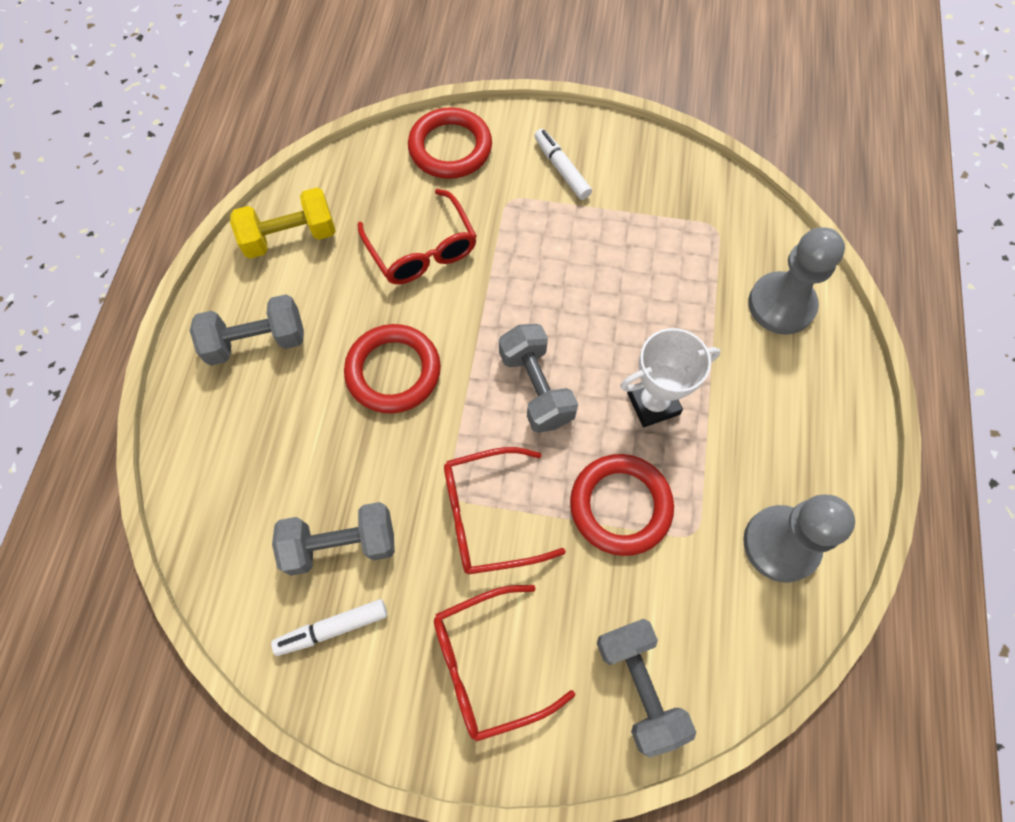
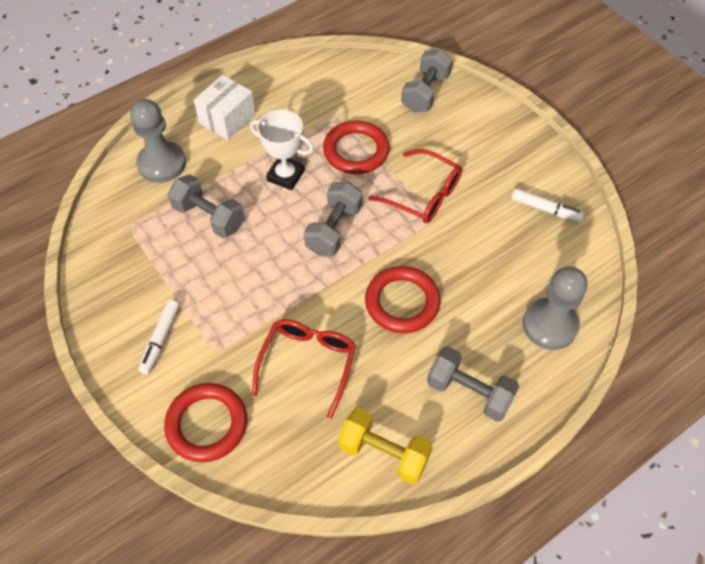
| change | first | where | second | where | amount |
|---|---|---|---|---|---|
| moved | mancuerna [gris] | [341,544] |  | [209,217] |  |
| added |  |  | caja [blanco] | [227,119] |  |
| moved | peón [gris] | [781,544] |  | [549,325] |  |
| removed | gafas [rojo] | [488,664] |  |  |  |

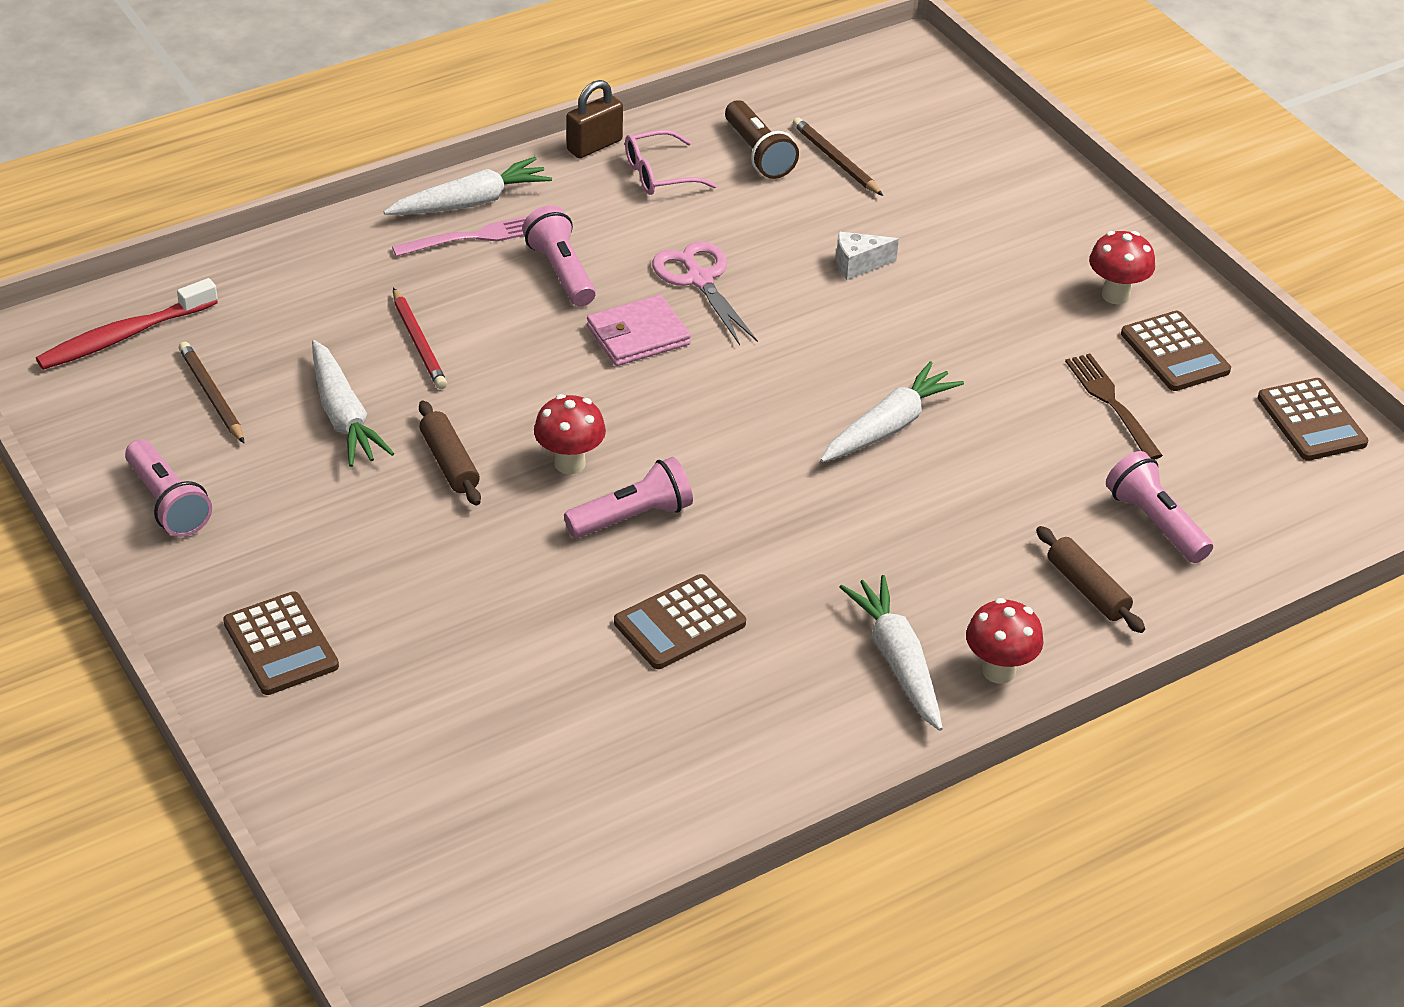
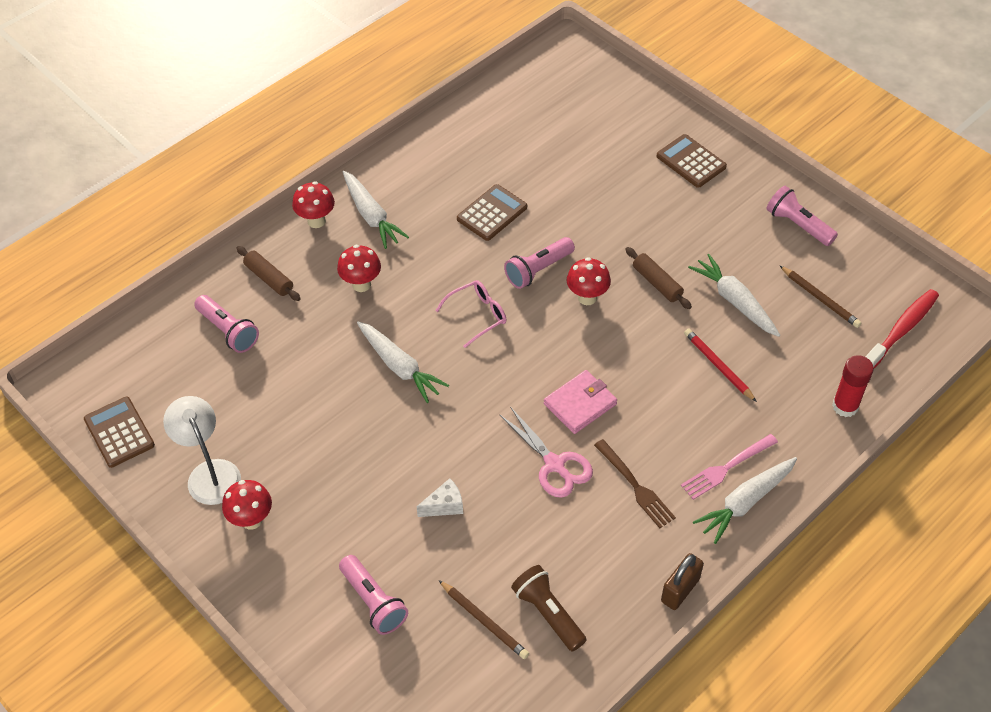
| change | first | where | second | where | amount |
|---|---|---|---|---|---|
| replaced | calculadora [marrón] | [1174,352] | lámpara [blanco] | [210,473] |  |
| added |  |  | seta [rojo] | [361,284] |  |
| moved | lámpara de mano [rosa] | [561,272] |  | [373,602] |  |
| turned | zanahoria [blanco] | [888,426] |  | [399,366] | 75 degrees counterclockwise |
| moved | gafas [rosa] | [660,174] |  | [477,316] |  |
| moved | tenedor [marrón] | [1111,403] |  | [635,486] |  |
| added |  |  | barra de pegamento [rojo] | [845,406] |  |

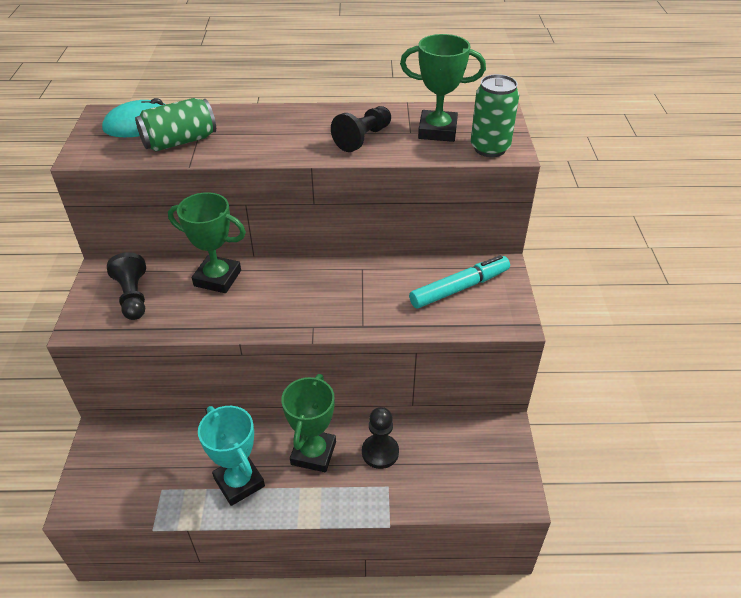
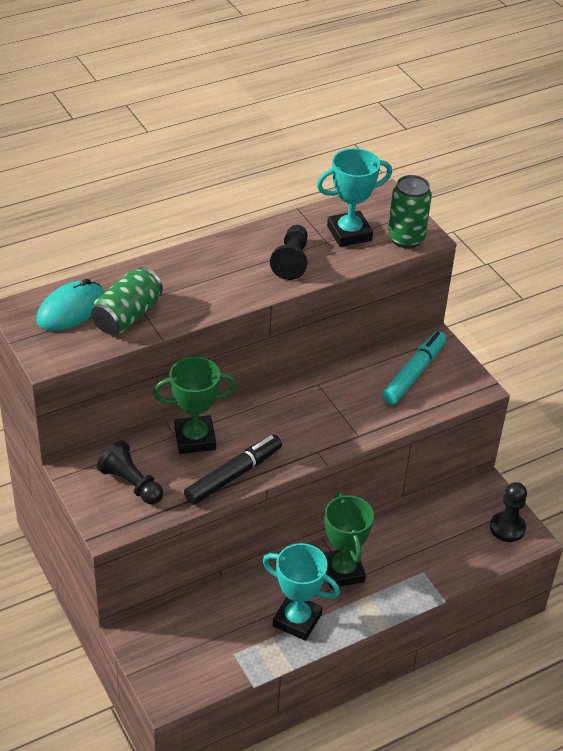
| change | first | where | second | where | amount |
|---|---|---|---|---|---|
| added |  |  | rotulador [negro] | [233,475] |  |
| recoloured | trofeo [verde] | [437,131] | trofeo [turquesa] | [349,233] |  |
| moved | peón [negro] | [380,452] |  | [507,528] |  |

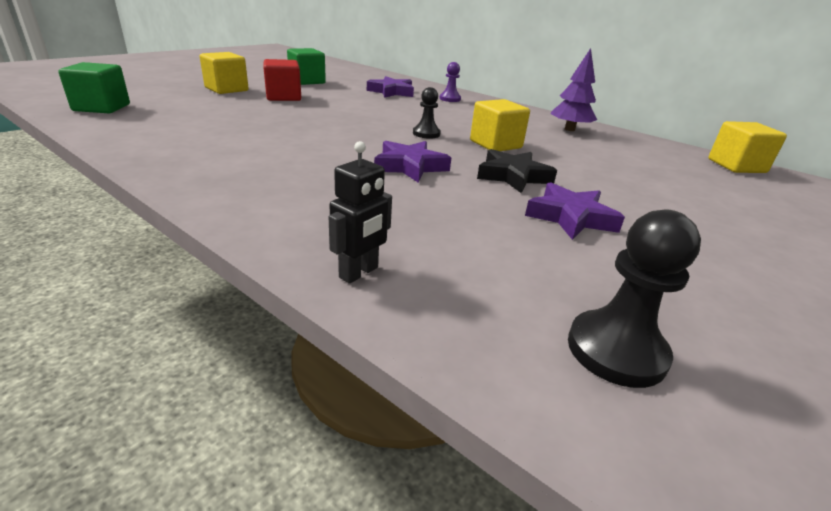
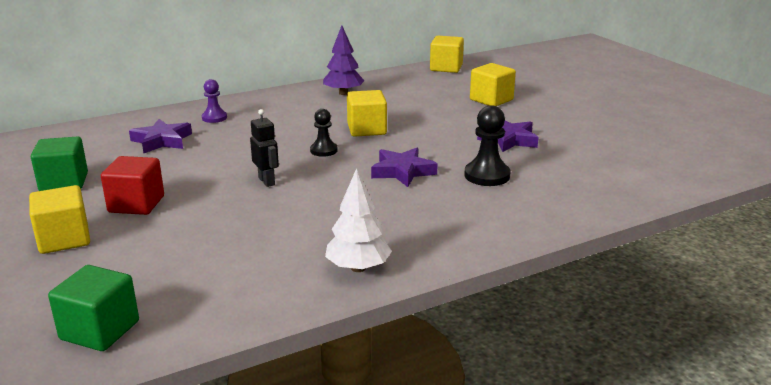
| change | first | where | second | where | amount |
|---|---|---|---|---|---|
| moved | robot [negro] | [359,273] |  | [267,181] |  |
| added |  |  | árbol [blanco] | [358,268] |  |
| moved | peón [negro] | [616,350] |  | [487,175] |  |
| added |  |  | cubo [amarillo] | [491,100] |  |
| removed | estrella [negro] | [513,176] |  |  |  |

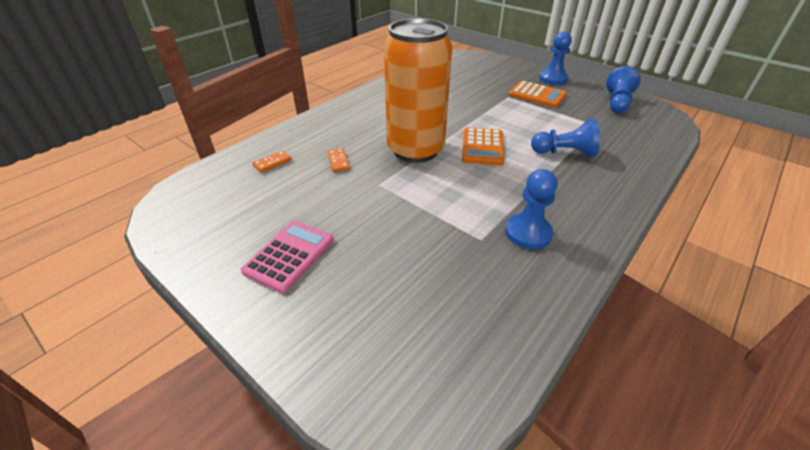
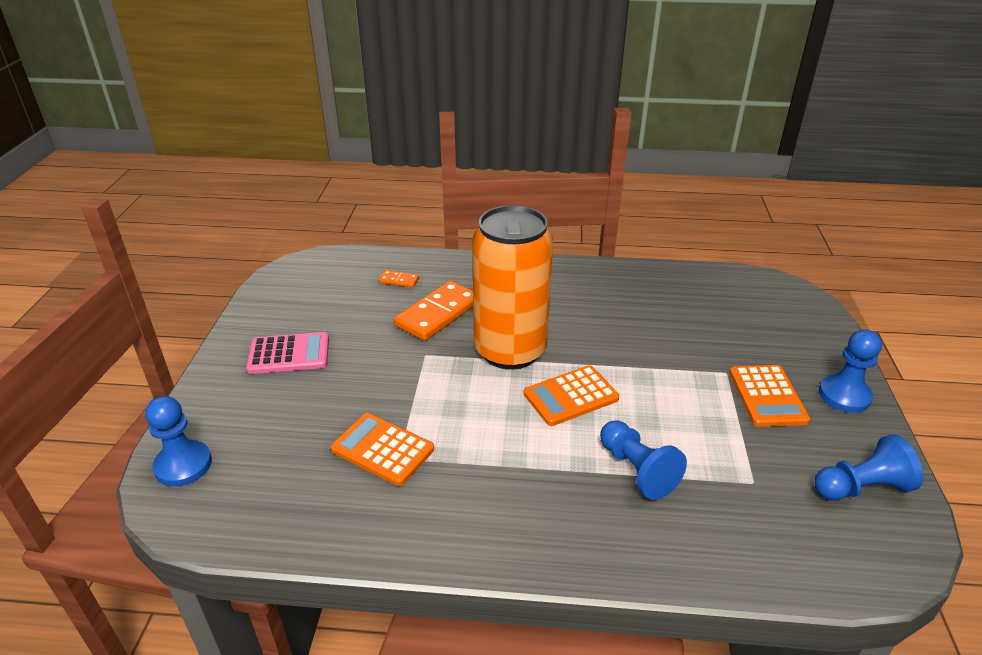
| change | first | where | second | where | amount |
|---|---|---|---|---|---|
| moved | peón [azul] | [528,233] |  | [183,465] |  |
| added |  |  | calculadora [naranja] | [382,449] |  |
| resized | ficha de dominó [naranja] | [338,161] |  | [438,314] | x2.17 |

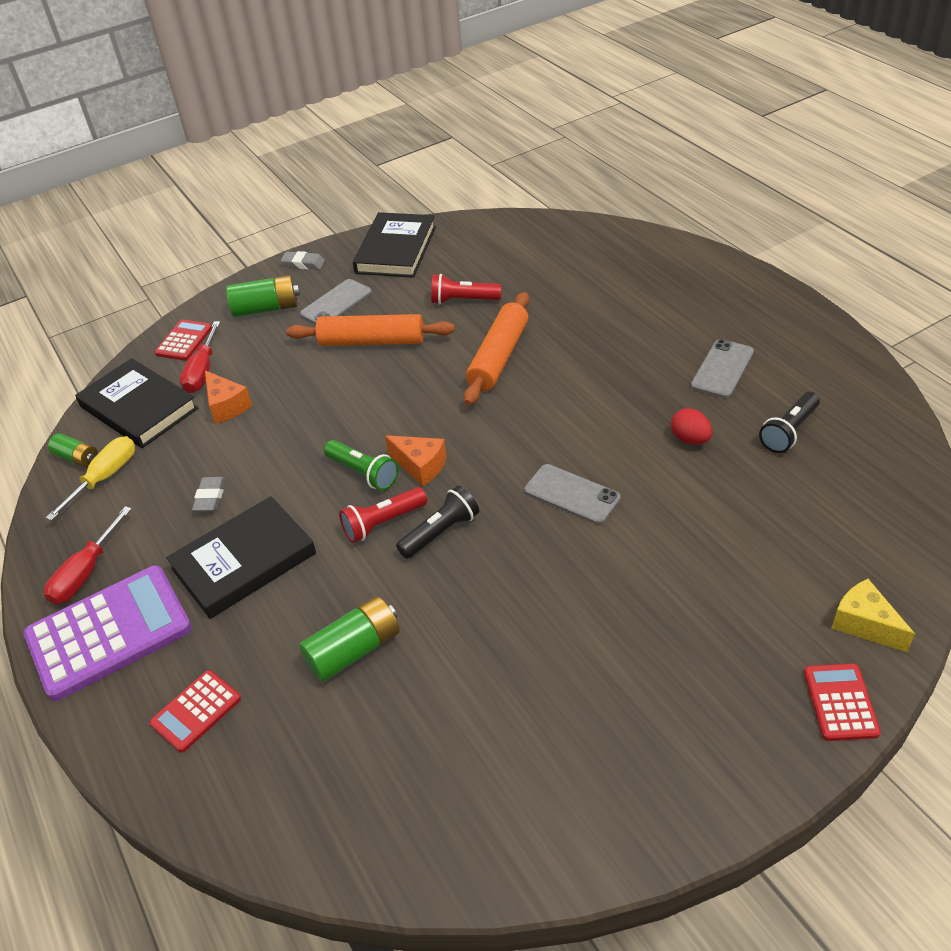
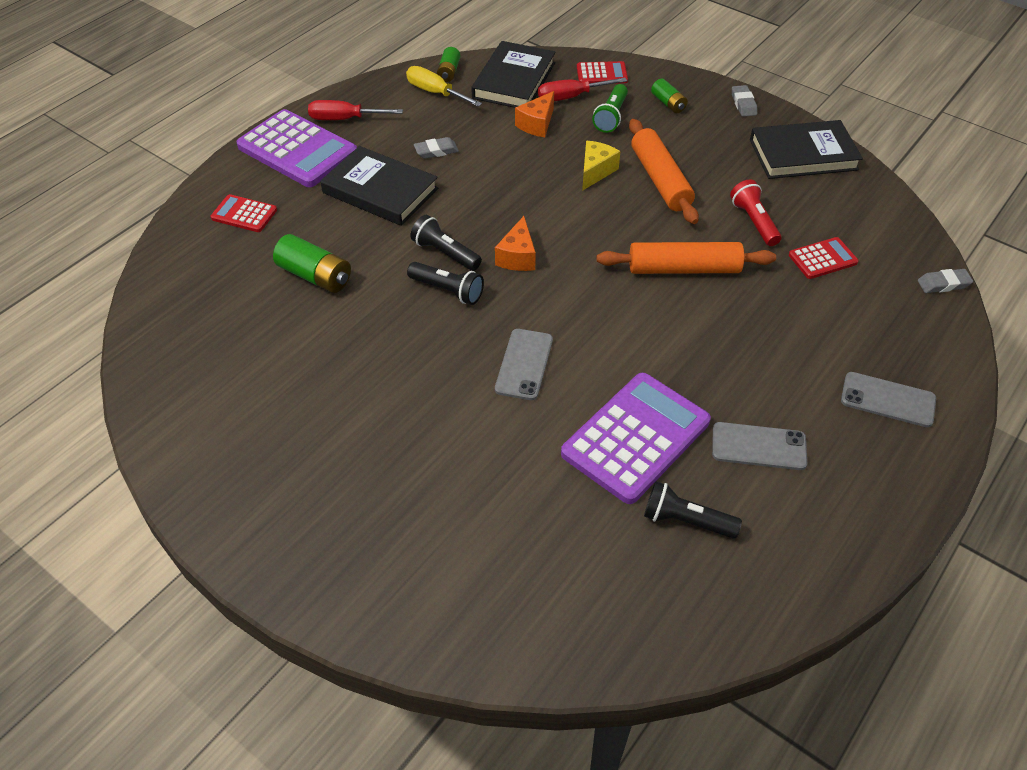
| change | first | where | second | where | amount |
|---|---|---|---|---|---|
| turned | destornillador [amarillo] | [105,477] |  | [435,92] | 150 degrees counterclockwise |
| recoloured | lámpara de mano [rojo] | [383,523] | lámpara de mano [negro] | [445,253] |  |
| replaced | huevo [rojo] | [690,439] | calculadora [morado] | [636,438] |  |
| moved | queso [amarillo] | [864,624] |  | [595,171] |  |
| moved | lámpara de mano [verde] | [363,473] |  | [611,117] |  |
| resized | pila [verde] | [266,308] |  | [668,103] | x0.62 |
| moved | calculadora [rojo] | [840,702] |  | [822,259] |  |
| moved | móvil [gris] | [336,303] |  | [888,400] |  |
| added |  |  | goma de borrar [gris] | [943,284] |  |

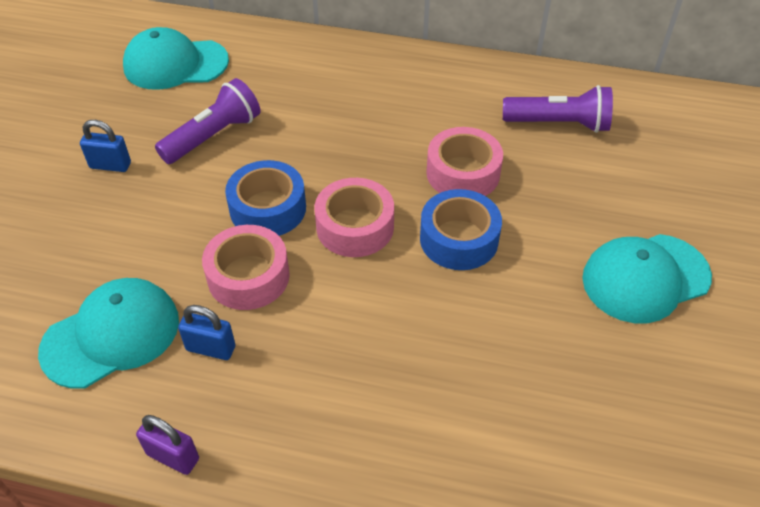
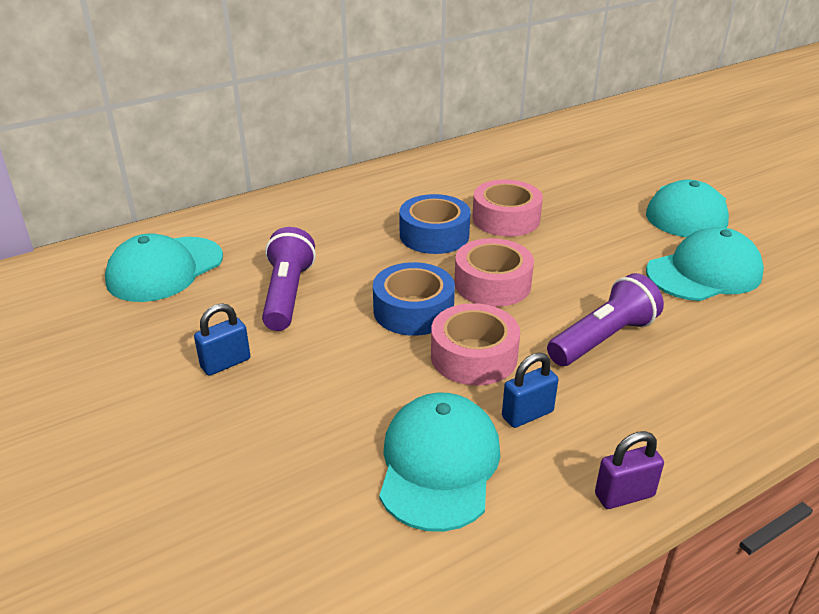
| change | first | where | second | where | amount |
|---|---|---|---|---|---|
| moved | cinta adhesiva [azul] | [459,239] |  | [434,235] |  |
| moved | lámpara de mano [morado] | [559,124] |  | [603,339] |  |
| added |  |  | gorra [turquesa] | [704,273] |  |

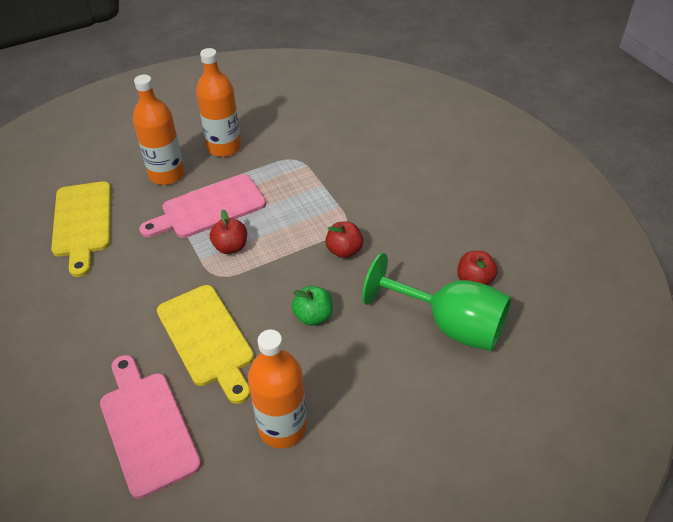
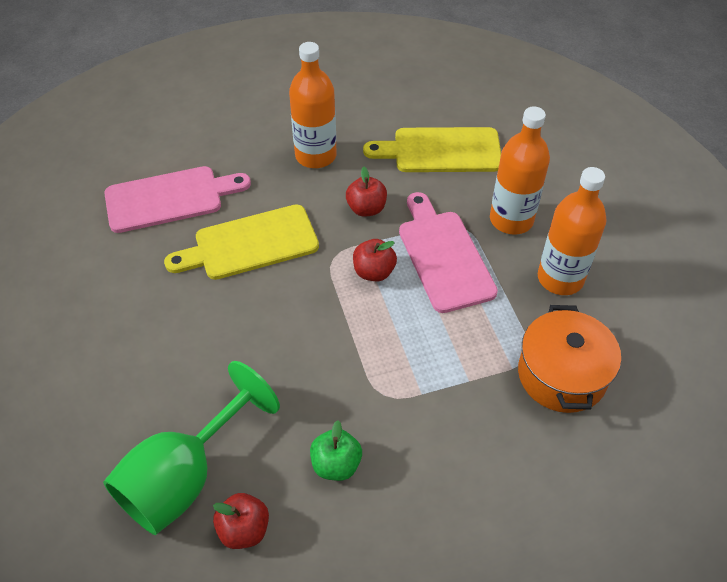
| change | first | where | second | where | amount |
|---|---|---|---|---|---|
| moved | botella [naranja] | [282,427] |  | [315,156] |  |
| moved | manzana [verde] | [313,316] |  | [336,464] |  |
| moved | manzana [rojo] | [344,250] |  | [366,209] |  |
| added |  |  | olla [naranja] | [562,375] |  |

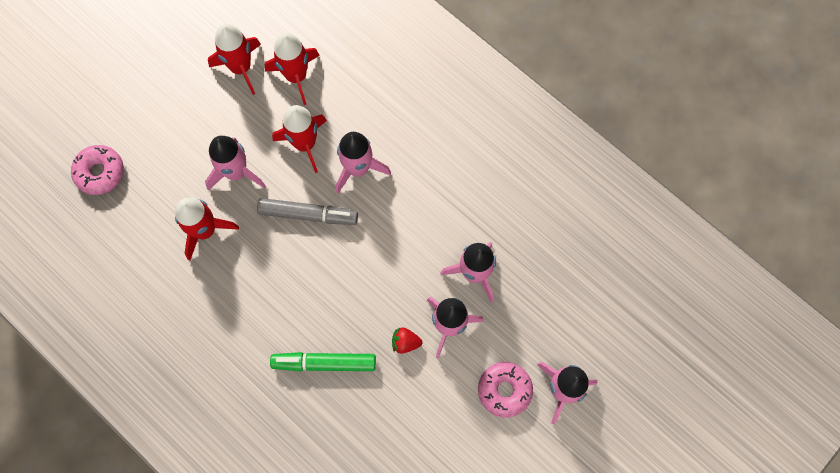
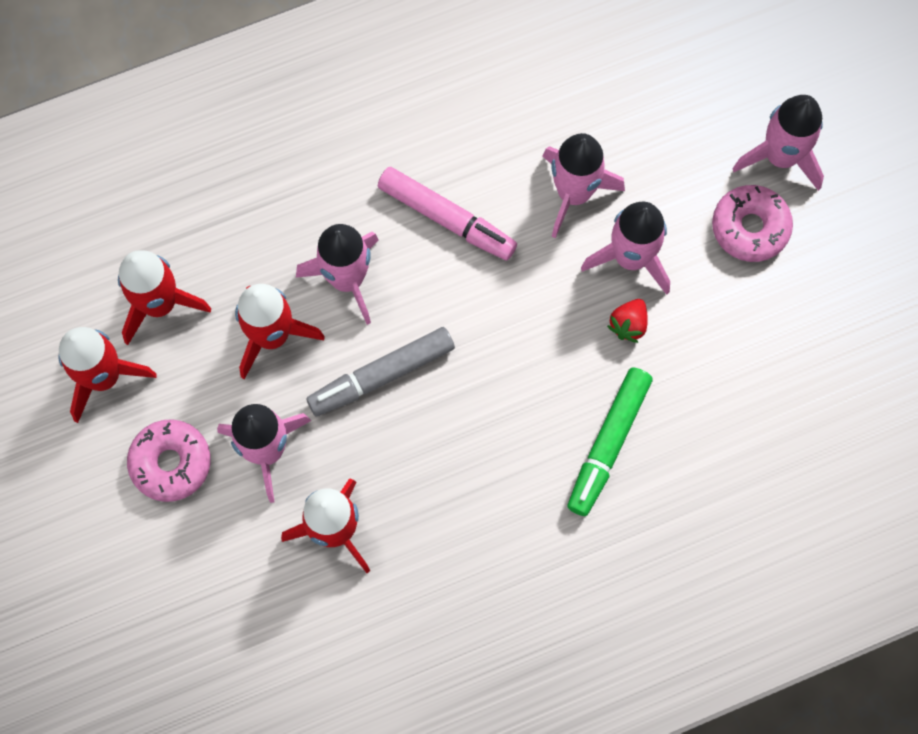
| change | first | where | second | where | amount |
|---|---|---|---|---|---|
| moved | rosquilla [rosa] | [100,172] |  | [171,463] |  |
| turned | rotulador [gris] | [308,214] |  | [381,376] | 150 degrees counterclockwise |
| added |  |  | rotulador [rosa] | [447,218] |  |

